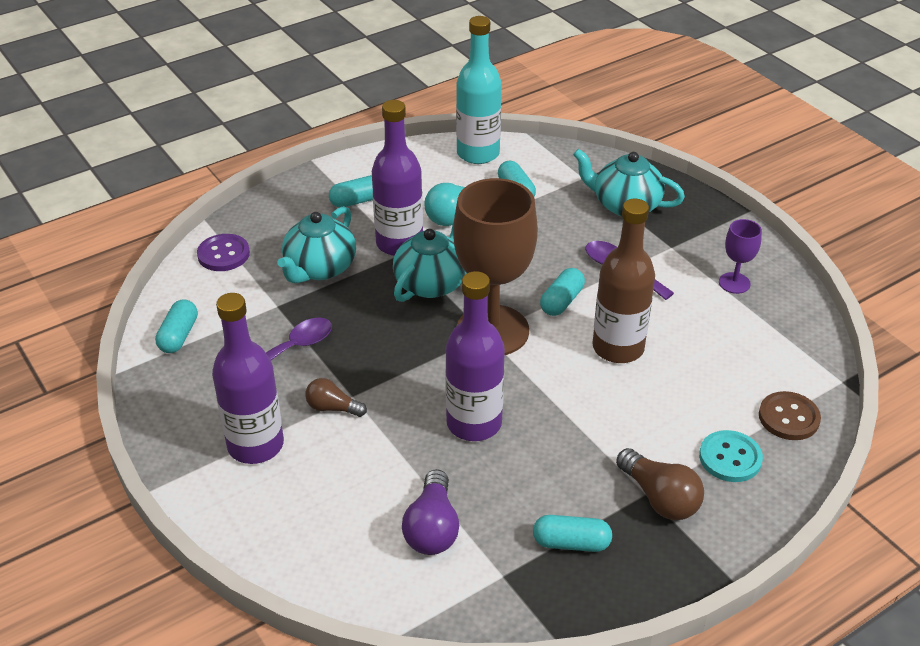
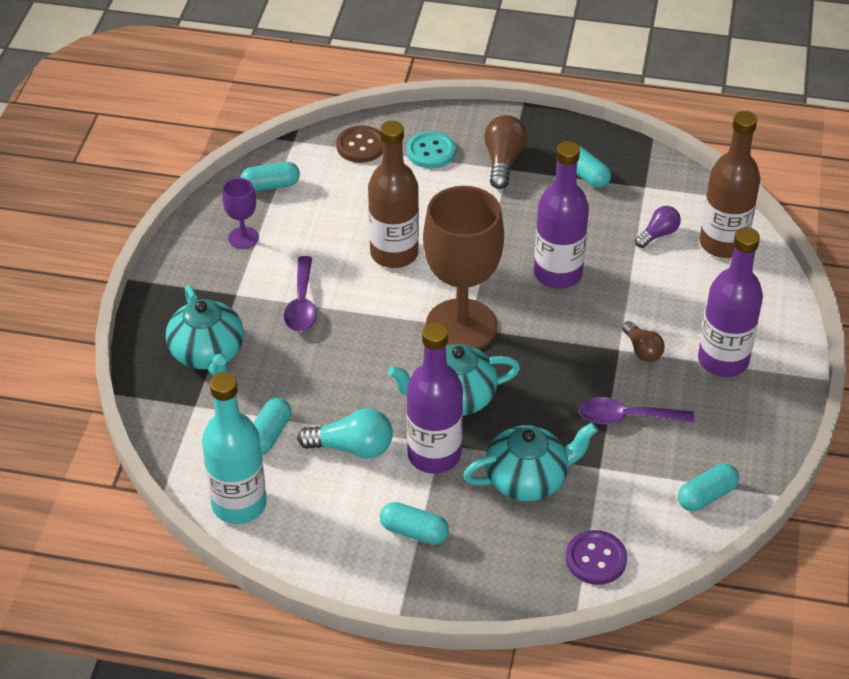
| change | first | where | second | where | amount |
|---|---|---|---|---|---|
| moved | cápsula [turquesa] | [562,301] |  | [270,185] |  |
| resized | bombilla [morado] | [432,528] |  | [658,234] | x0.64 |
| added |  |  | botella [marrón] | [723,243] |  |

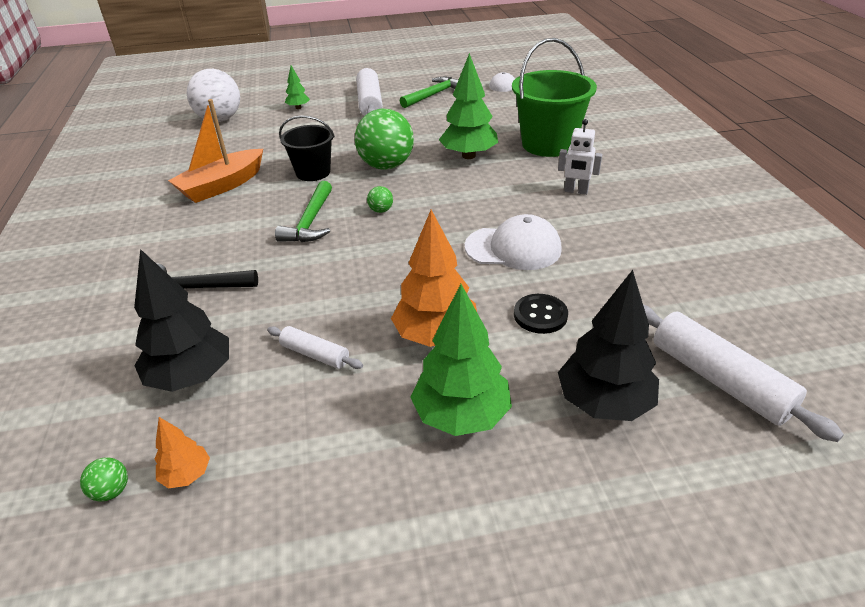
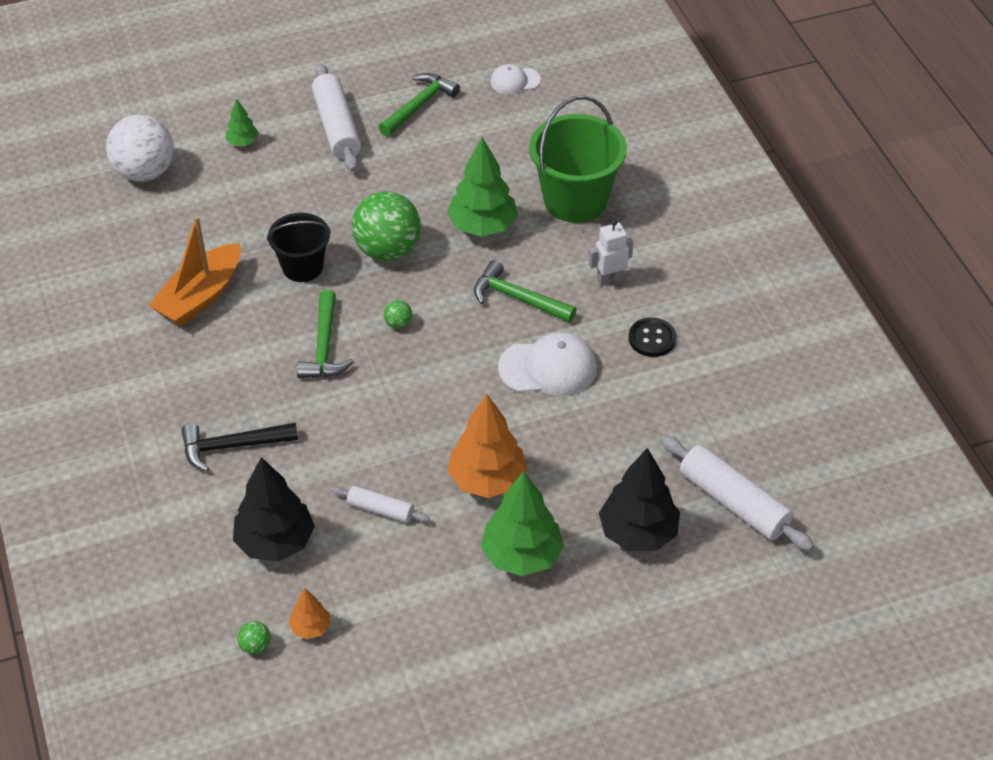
| change | first | where | second | where | amount |
|---|---|---|---|---|---|
| added |  |  | martillo [verde] | [517,298] |  |
| turned | robot [blanco] | [576,191] |  | [609,279] | 150 degrees clockwise |
| moved | botón [negro] | [540,315] |  | [652,338] |  |

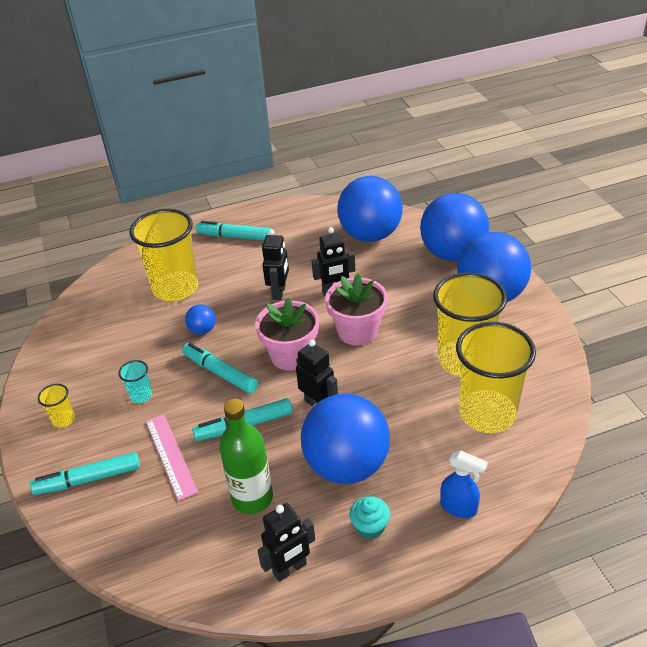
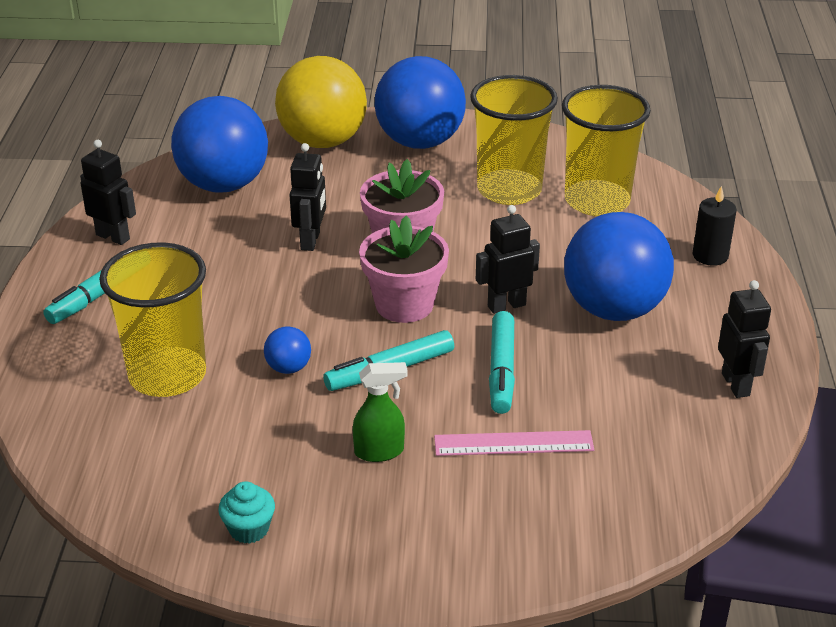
| change | first | where | second | where | amount |
|---|---|---|---|---|---|
| moved | robot [negro] | [279,292] |  | [113,237] |  |
| moved | magdalena [turquesa] | [370,527] |  | [249,529] |  |
| recoloured | pelota [azul] | [452,254] | pelota [amarillo] | [323,141] |  |
| replaced | vaso [turquesa] | [141,395] | pulverizador [verde] | [380,451] |  |
| replaced | pulverizador [azul] | [459,508] | vela [negro] | [710,255] |  |
| removed | rotulador [turquesa] | [89,479] |  |  |  |
| removed | vaso [amarillo] | [63,419] |  |  |  |
| removed | botella [verde] | [252,498] |  |  |  |

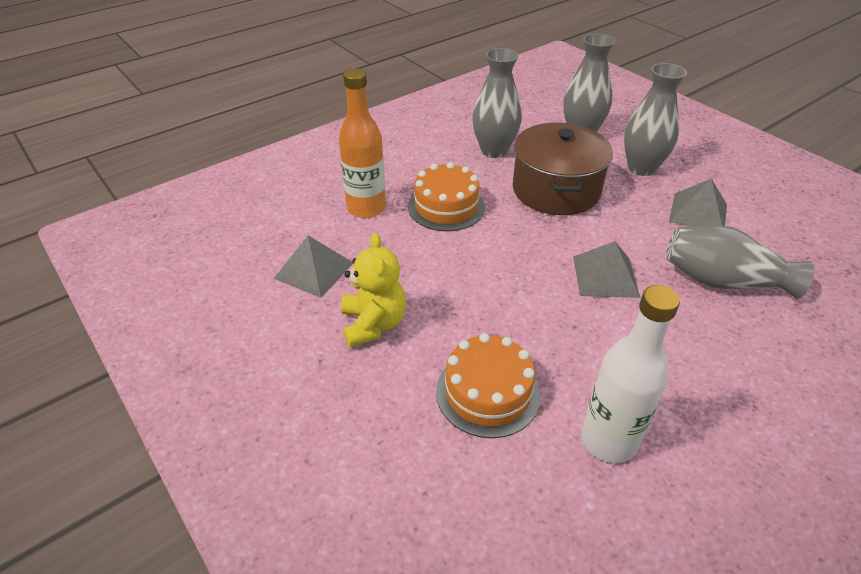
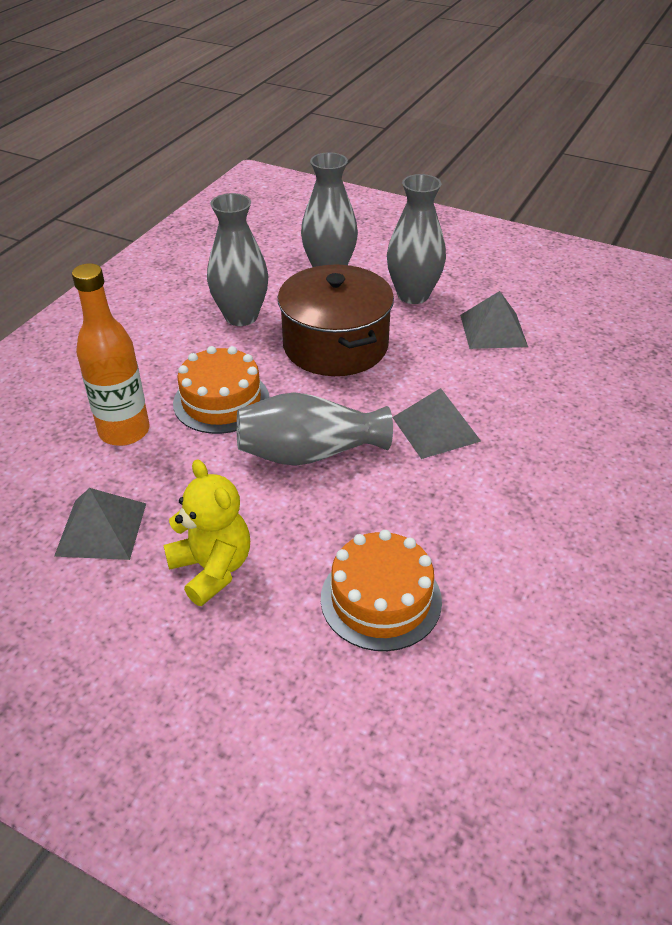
| change | first | where | second | where | amount |
|---|---|---|---|---|---|
| moved | florero [gris] | [722,281] |  | [309,453] |  |
| removed | botella [blanco] | [608,440] |  |  |  |

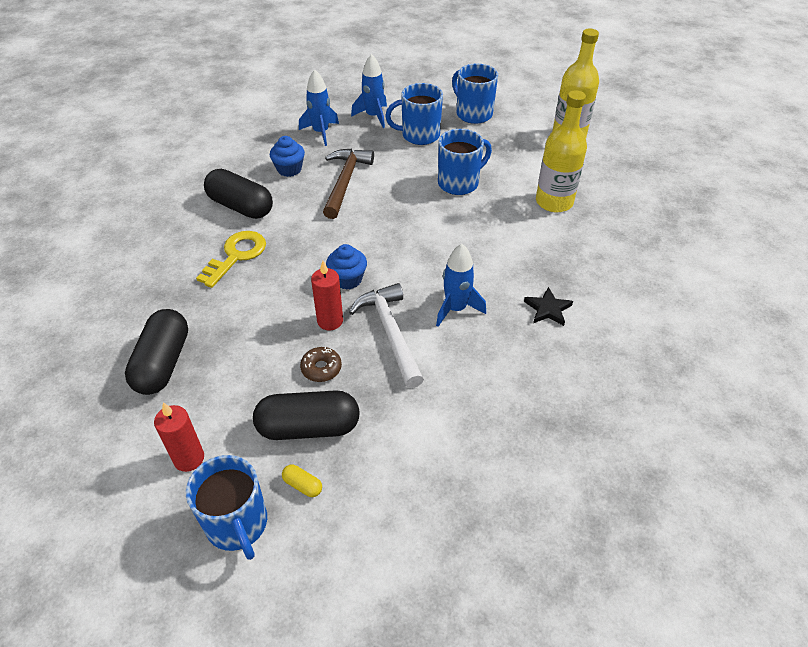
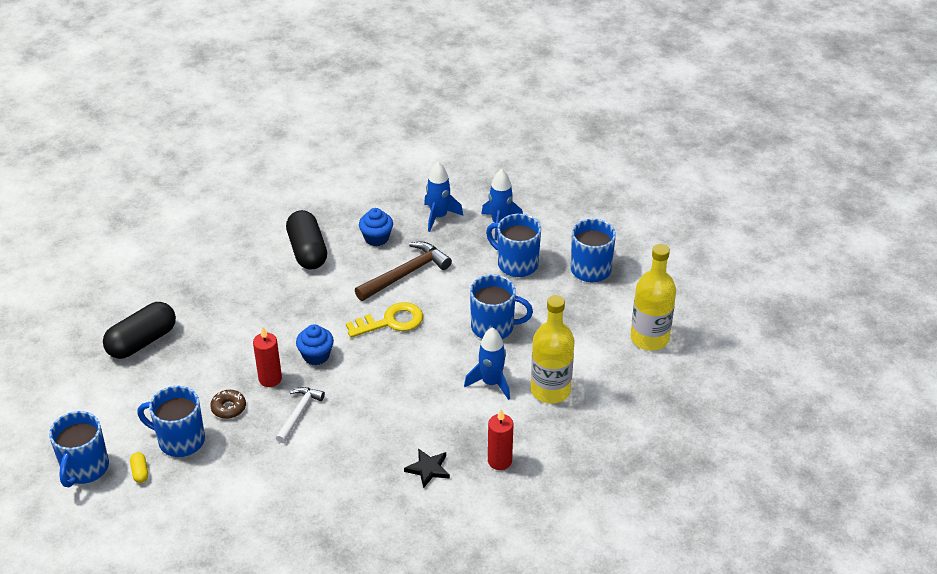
| change | first | where | second | where | amount |
|---|---|---|---|---|---|
| replaced | cápsula [negro] | [308,427] | taza [azul] | [180,440] |  |
| resized | martillo [blanco] | [390,333] |  | [299,413] | x0.64 |
| moved | llave [amarillo] | [236,256] |  | [391,321] |  |
| moved | cohete [azul] | [456,309] |  | [491,383] |  |
| moved | vela [rojo] | [189,458] |  | [499,461] |  |

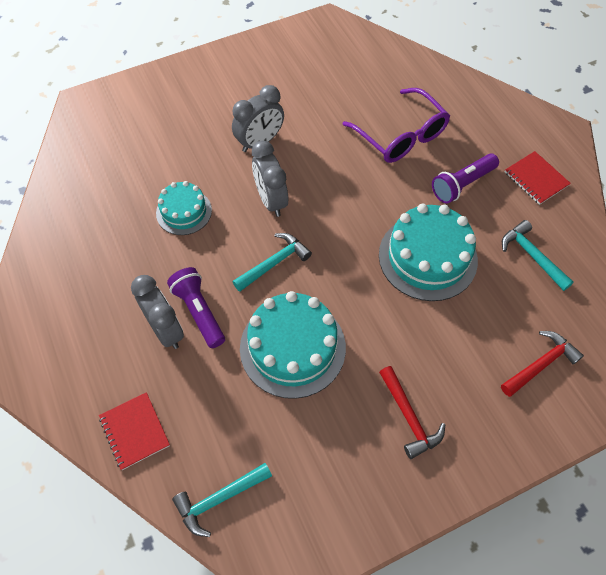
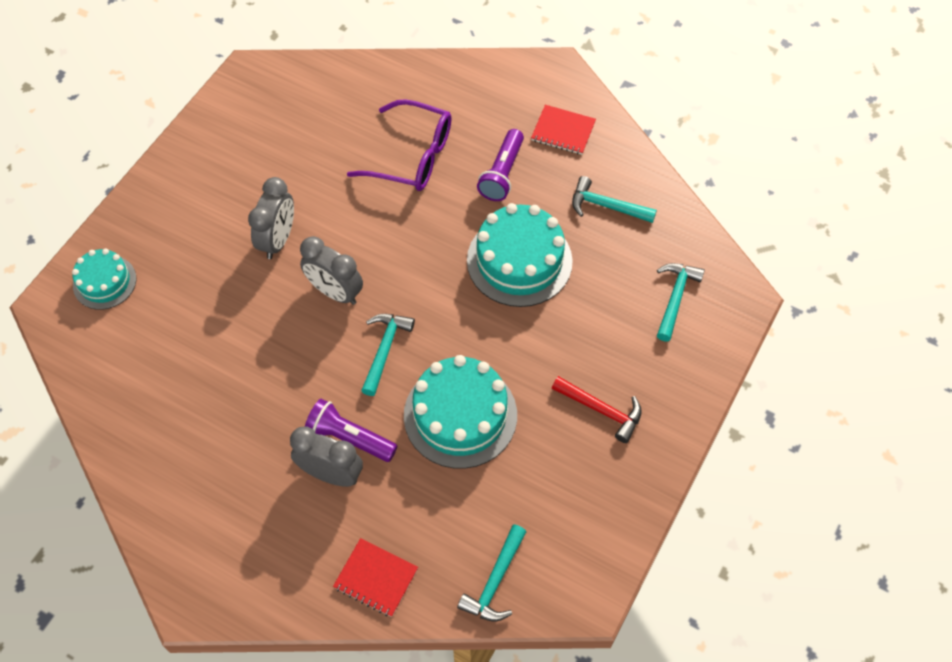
| change | first | where | second | where | amount |
|---|---|---|---|---|---|
| moved | tarta [turquesa] | [184,211] |  | [104,282] |  |
| recoloured | martillo [rojo] | [540,364] | martillo [turquesa] | [675,298] |  |

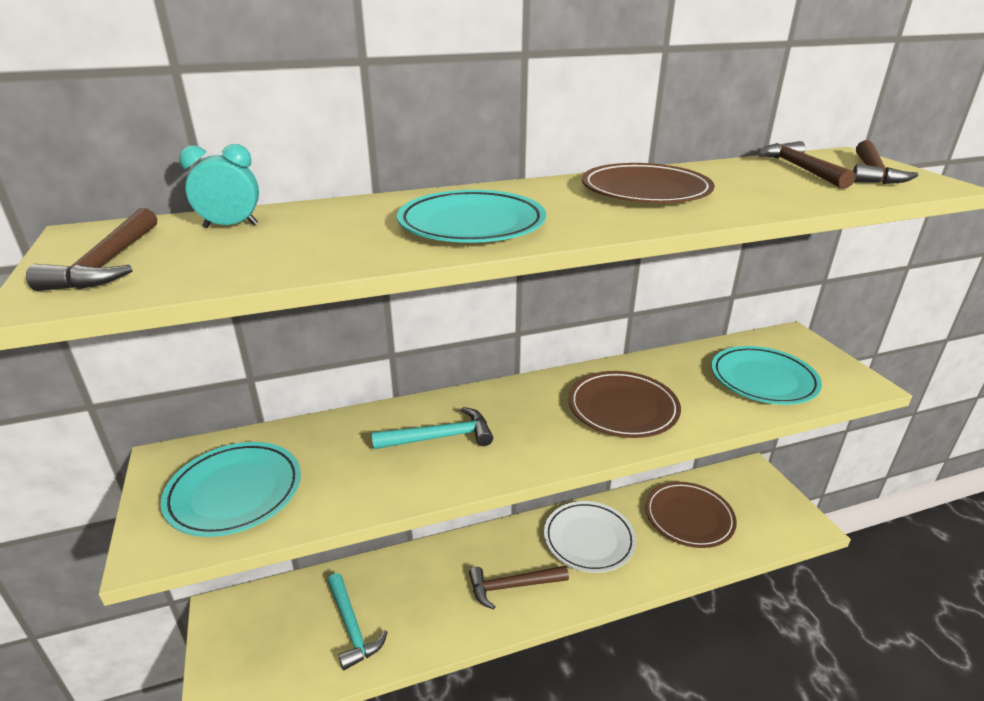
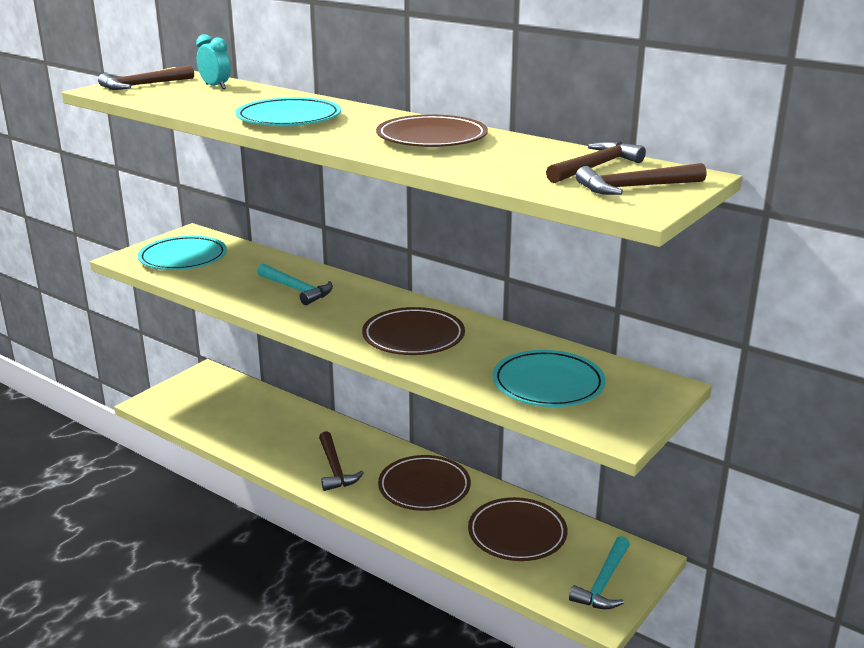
| change | first | where | second | where | amount |
|---|---|---|---|---|---|
| turned | martillo [marrón] | [512,586] |  | [335,469] | 150 degrees counterclockwise |
| recoloured | plato [blanco] | [589,539] | plato [marrón] | [424,487] |  |
| moved | martillo [turquesa] | [352,627] |  | [604,583] |  |

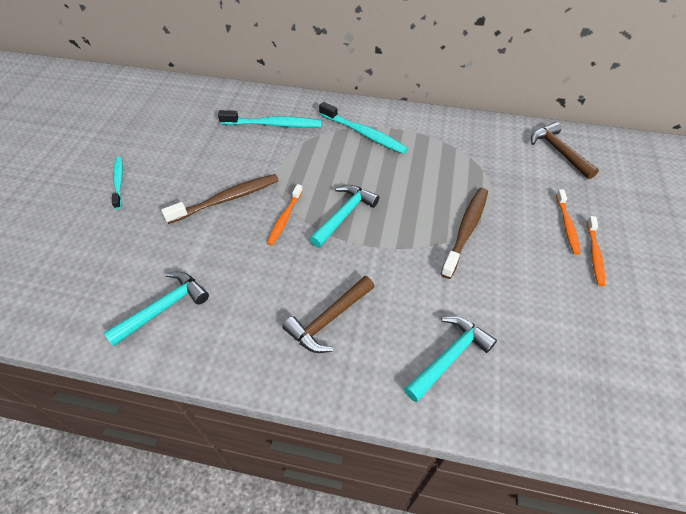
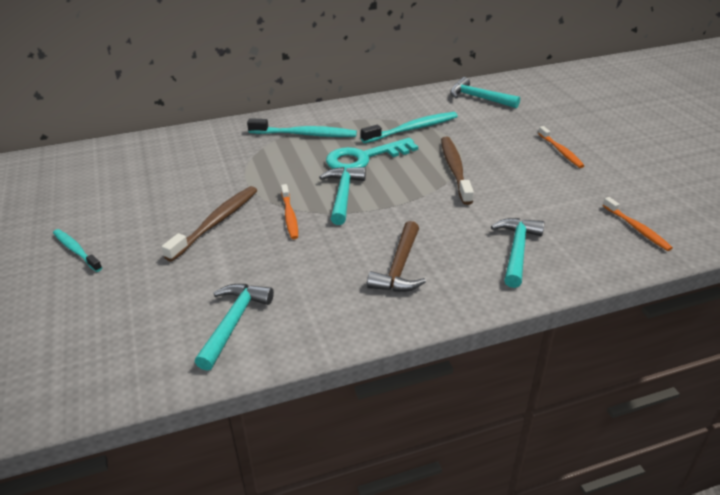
| change | first | where | second | where | amount |
|---|---|---|---|---|---|
| added |  |  | llave [turquesa] | [364,158] |  |
| moved | cepillo de dientes [turquesa] | [274,124] |  | [412,129] |  |
| recoloured | martillo [marrón] | [559,151] | martillo [turquesa] | [479,98] |  |
| moved | cepillo de dientes [naranja] | [567,225] |  | [637,229] |  |

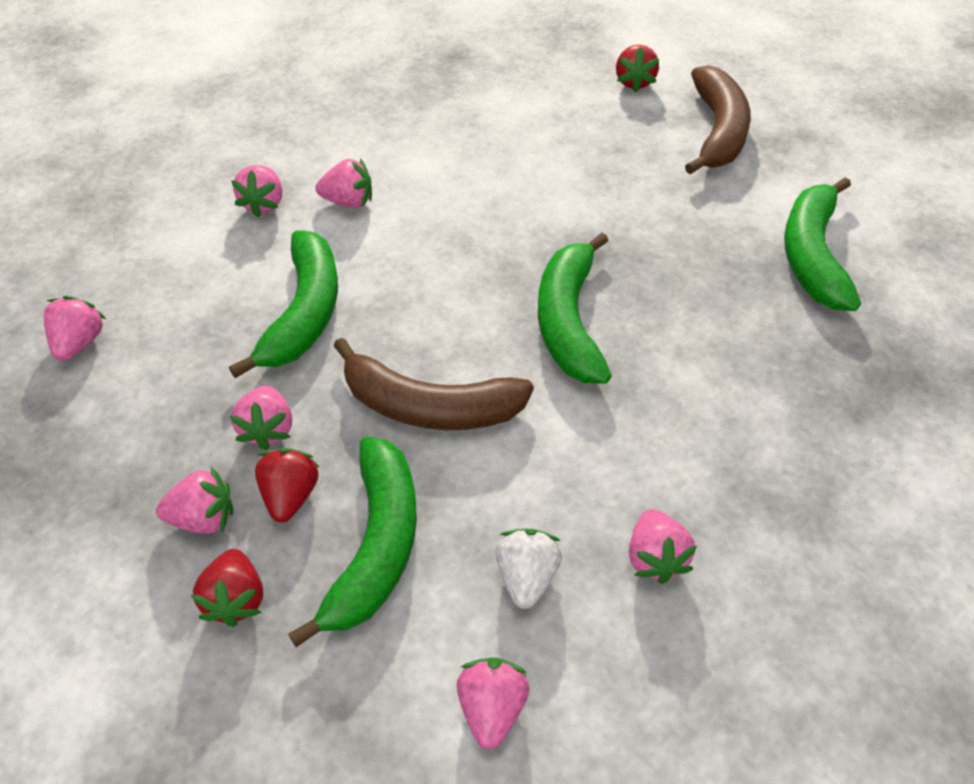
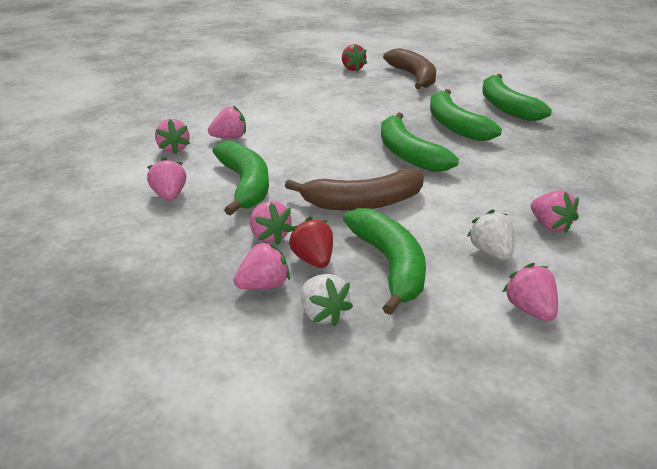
| change | first | where | second | where | amount |
|---|---|---|---|---|---|
| moved | fresa [rosa] | [80,342] |  | [169,196] |  |
| recoloured | fresa [rojo] | [236,599] | fresa [blanco] | [323,314] |  |
| added |  |  | plátano [verde] | [455,125] |  |

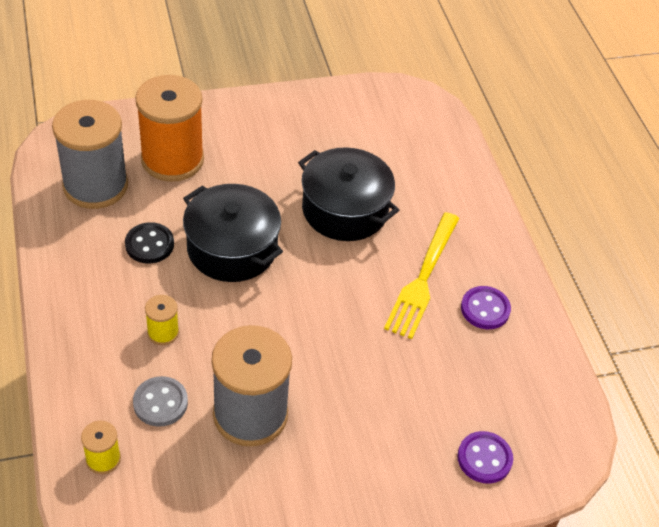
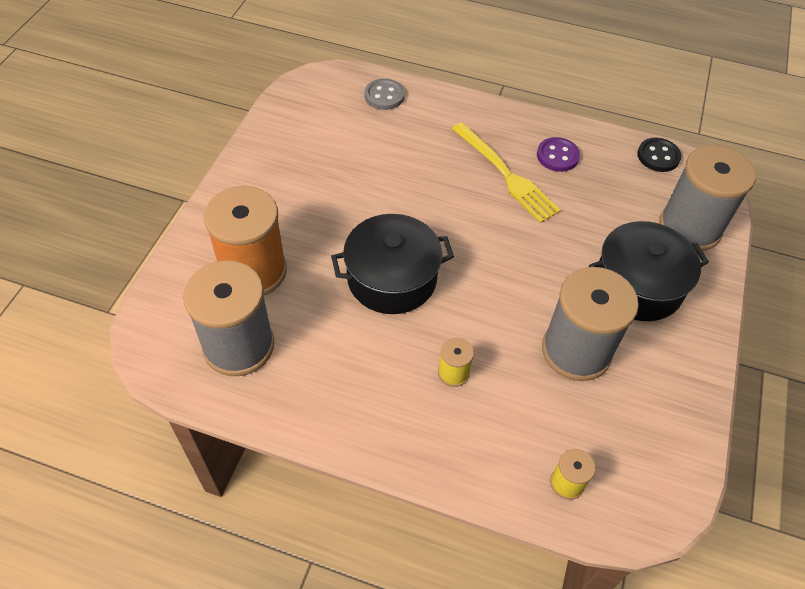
| change | first | where | second | where | amount |
|---|---|---|---|---|---|
| moved | botón [gris] | [160,403] |  | [384,96] |  |
| moved | olla [negro] | [345,210] |  | [638,285] |  |
| moved | botón [negro] | [149,244] |  | [658,156] |  |
| replaced | botón [morado] | [484,458] | carrete [gris] | [689,228] |  |

